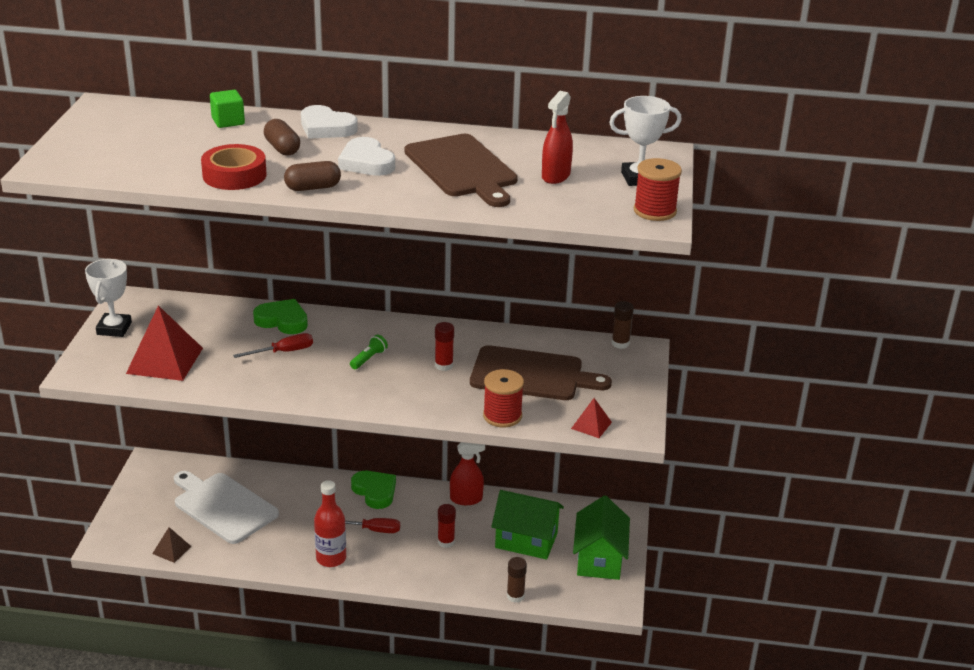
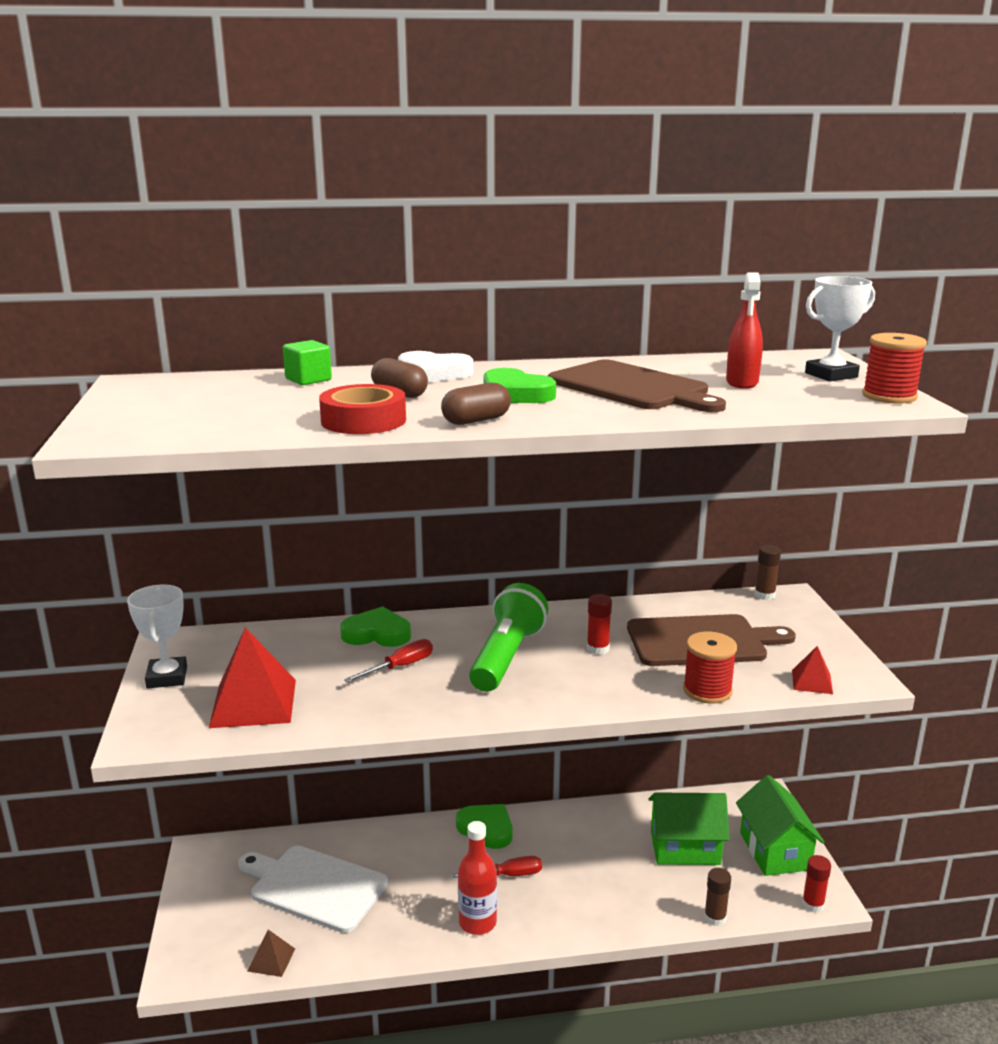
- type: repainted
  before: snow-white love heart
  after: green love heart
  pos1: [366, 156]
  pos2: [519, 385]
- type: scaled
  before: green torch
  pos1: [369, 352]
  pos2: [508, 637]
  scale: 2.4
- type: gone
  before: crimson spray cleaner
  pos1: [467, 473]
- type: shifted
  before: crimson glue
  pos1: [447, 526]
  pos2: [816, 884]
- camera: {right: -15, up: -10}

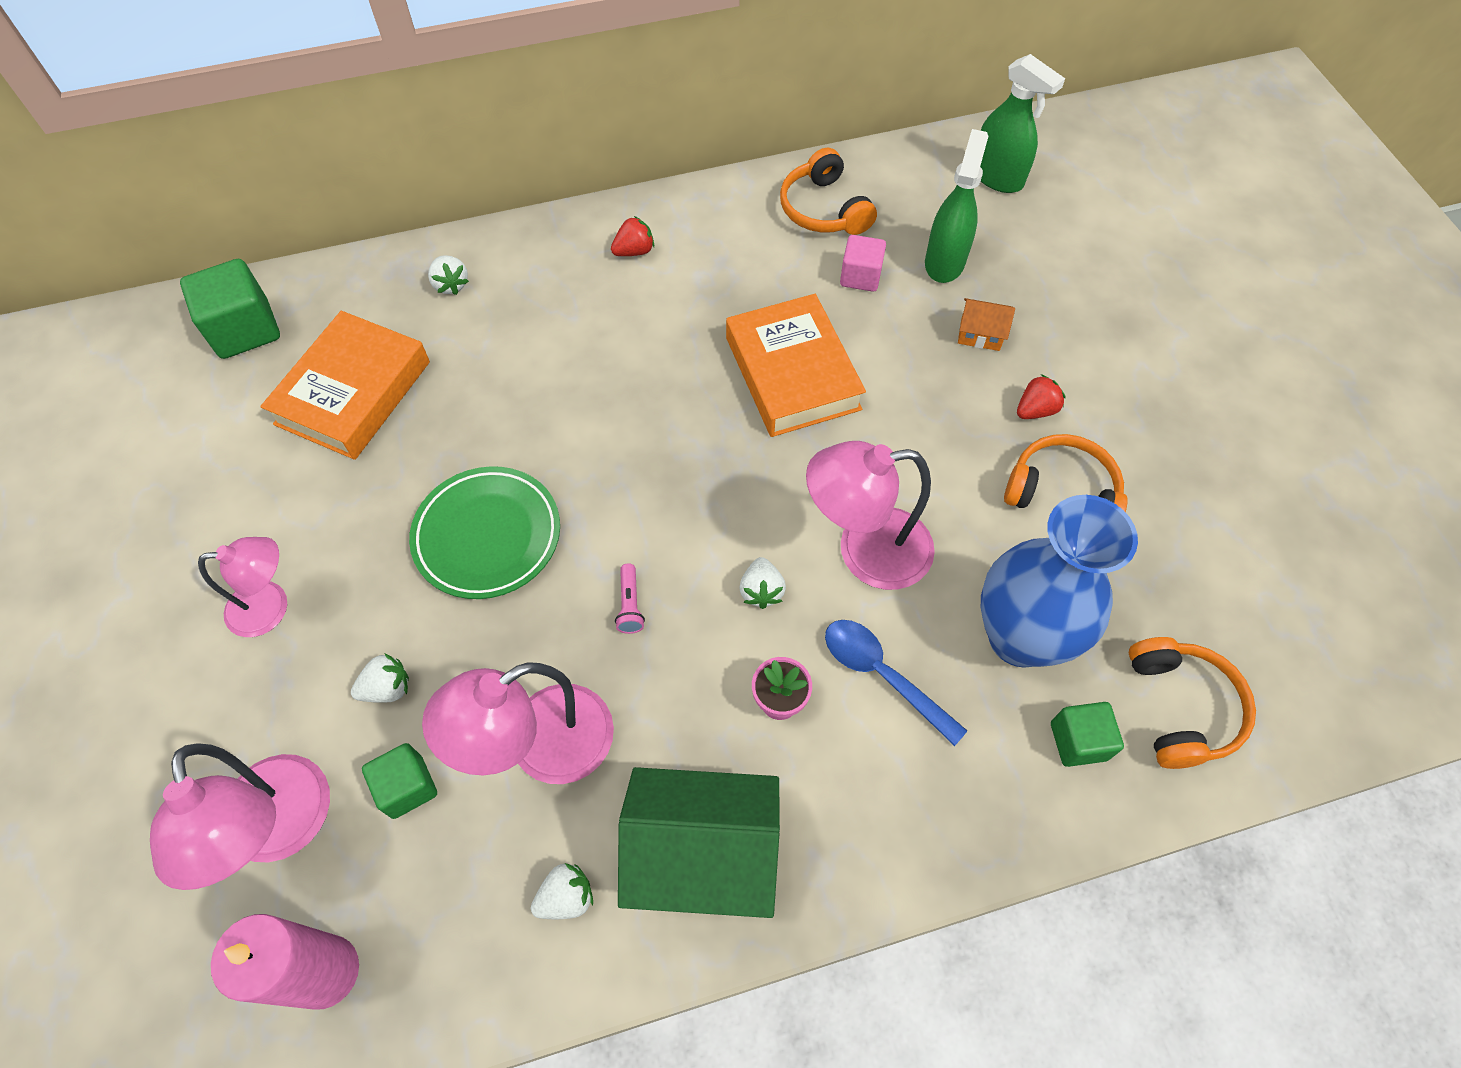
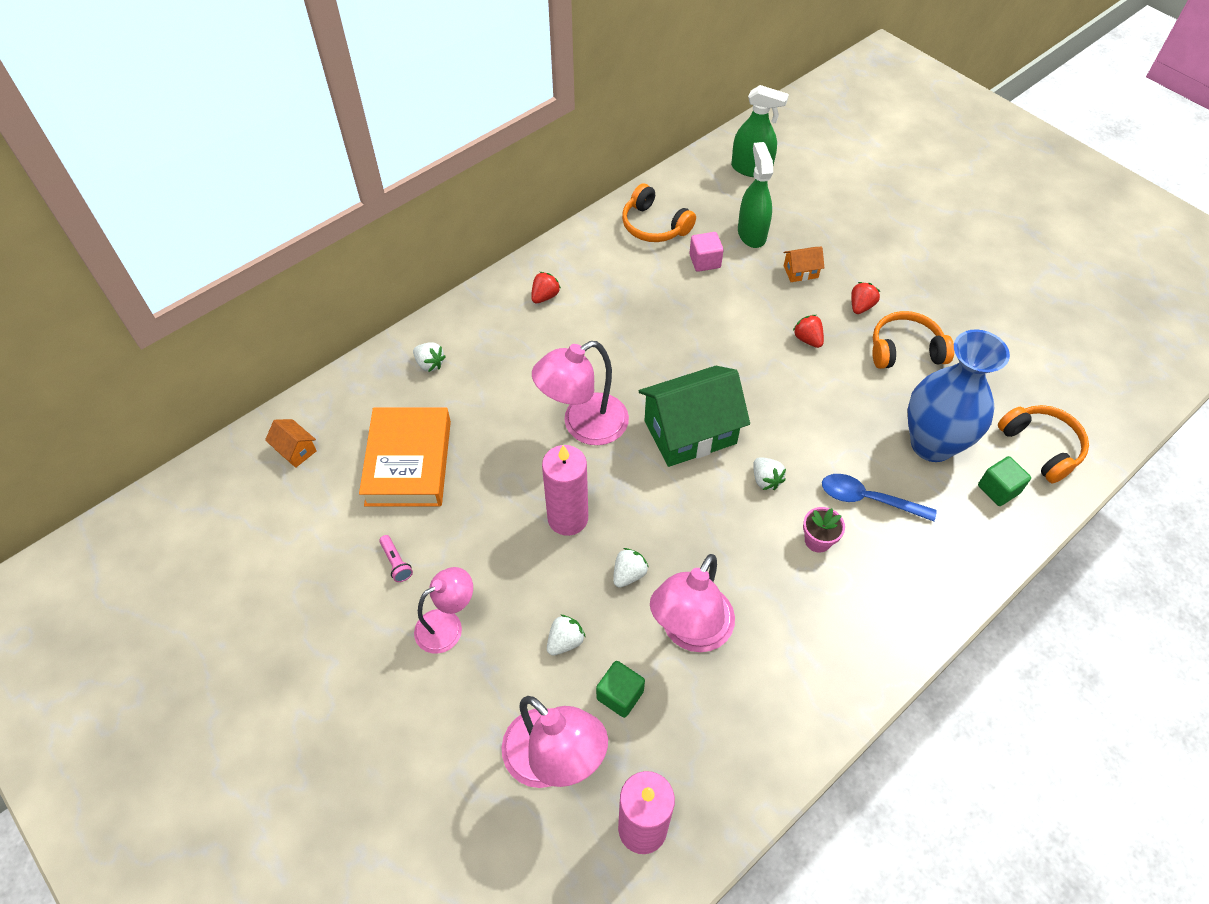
- type: swapped
  before: green solid cube
  after: bright orange toy house
  pos1: [230, 309]
  pos2: [290, 443]
- type: gone
  before: bright orange hardback
  pos1: [796, 365]
- type: shifted
  before: rose-pink reading lamp
  pos1: [870, 515]
  pos2: [580, 393]
- type: swapped
  before: green flat dish
  after: rose-pink candle
  pos1: [484, 532]
  pos2: [565, 490]
- type: shifted
  before: rose-pink torch
  pos1: [630, 598]
  pos2: [396, 558]
- type: shifted
  before: green toy house
  pos1: [699, 842]
  pos2: [694, 416]
- type: shifted
  before: snow-white strawberry
  pos1: [562, 891]
  pos2: [631, 568]
- type: new
  after: crimson strawberry
  pos2: [808, 331]
- camera: {right: -25, up: -5}

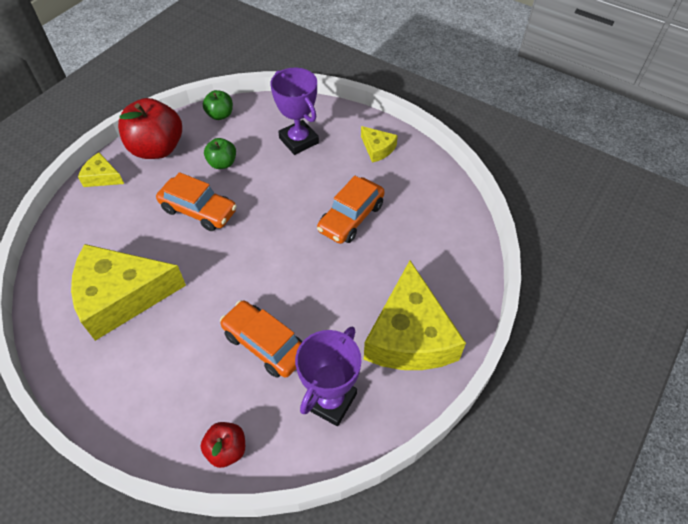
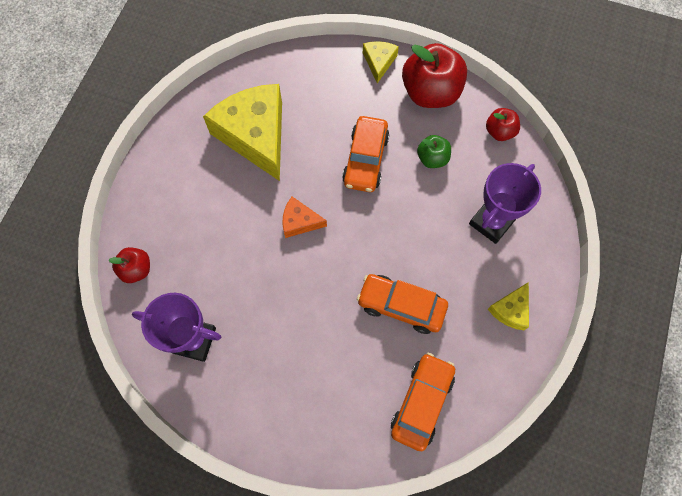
- type: repainted
  before: green apple fruit
  after: crimson apple fruit
  pos1: [218, 105]
  pos2: [503, 124]
- type: gone
  before: yellow piece of cheese
  pos1: [415, 315]
- type: shifted
  before: bright orange car
  pos1: [261, 339]
  pos2: [423, 402]
- type: new
  after: bright orange piece of cheese
  pos2: [305, 217]
- camera: {right: 75, up: 15}

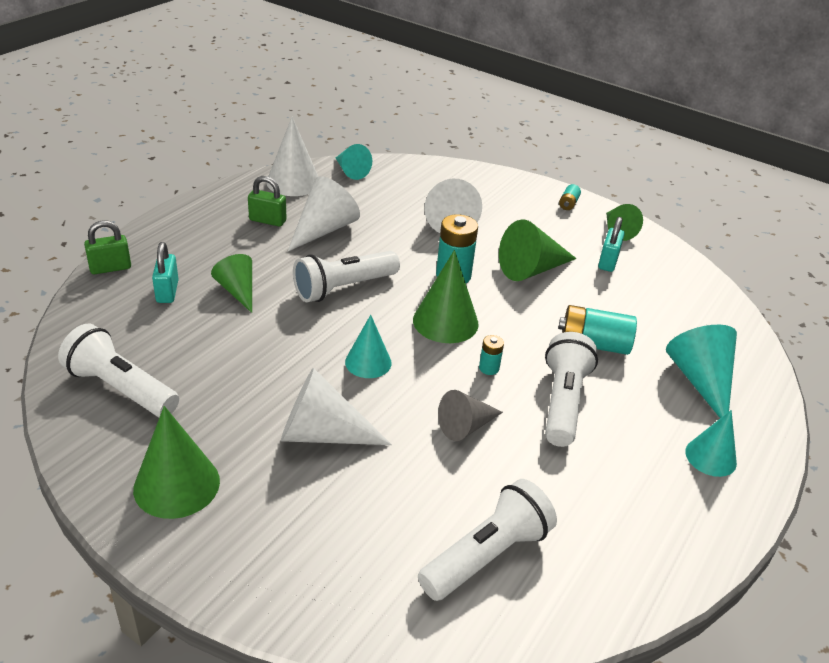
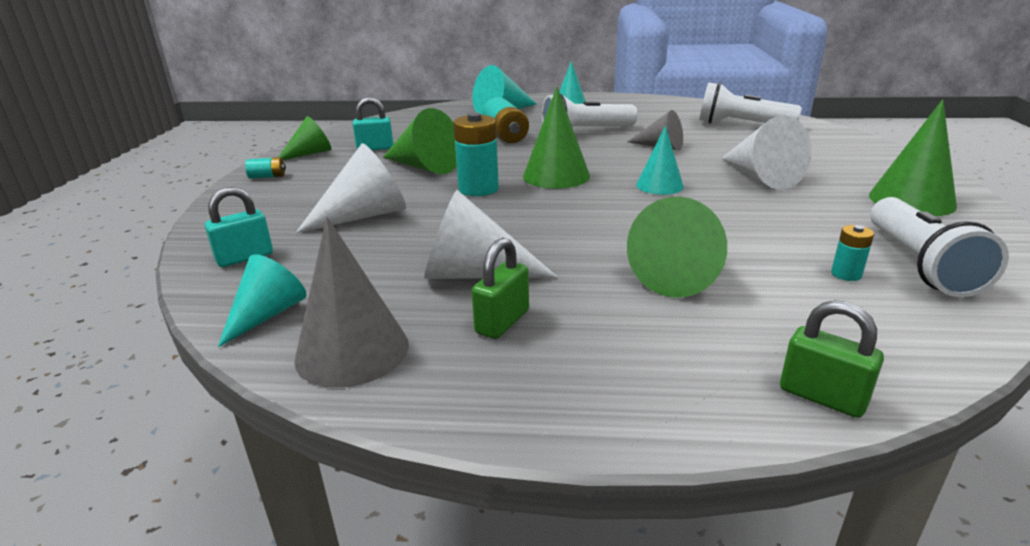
- type: repainted
  before: snow-white cone
  after: grey cone
  pos1: [292, 156]
  pos2: [351, 302]
- type: rotated
  before: green lock
  pos1: [267, 201]
  pos2: [500, 288]
  turn: 45
- type: shifted
  before: aqua lock
  pos1: [165, 272]
  pos2: [239, 227]
- type: gone
  before: snow-white torch
  pos1: [346, 276]
- type: scaled
  before: green cone
  pos1: [231, 283]
  pos2: [677, 247]
  scale: 1.52
- type: shifted
  before: aqua AA battery
  pos1: [491, 355]
  pos2: [852, 253]
- camera: {right: -115, up: -10}

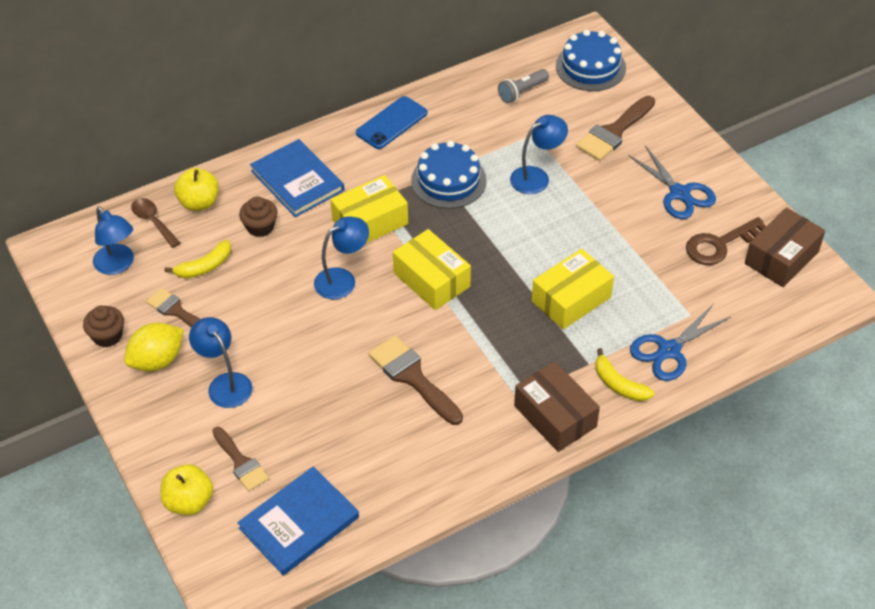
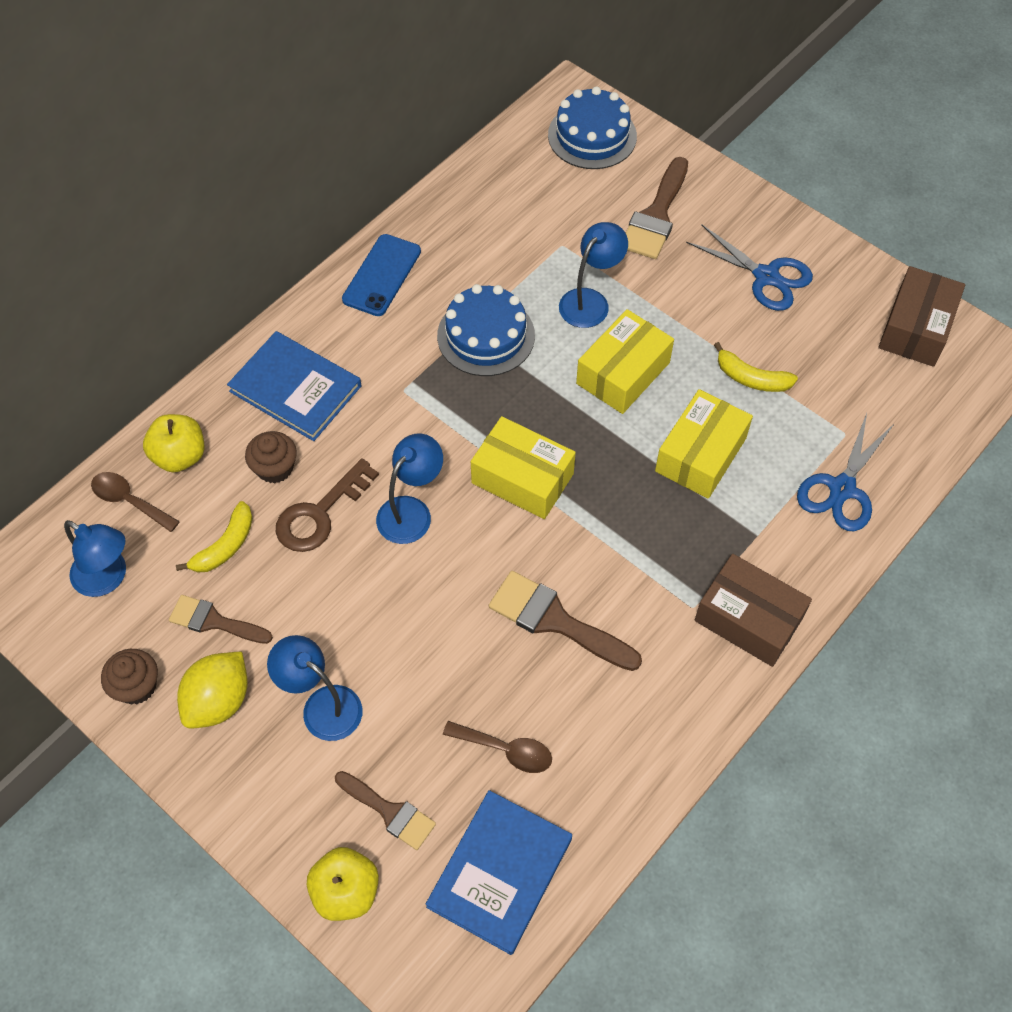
- type: gone
  before: grey torch
  pos1: [523, 86]
- type: shifted
  before: yellow box
  pos1: [369, 209]
  pos2: [625, 361]
- type: shifted
  before: dark brown latchkey
  pos1: [726, 241]
  pos2: [327, 505]
- type: shifted
  before: yellow banana fruit
  pos1: [624, 374]
  pos2: [756, 367]
- type: new
  after: dark brown teaspoon
  pos2: [497, 747]
- camera: {right: -20, up: 10}

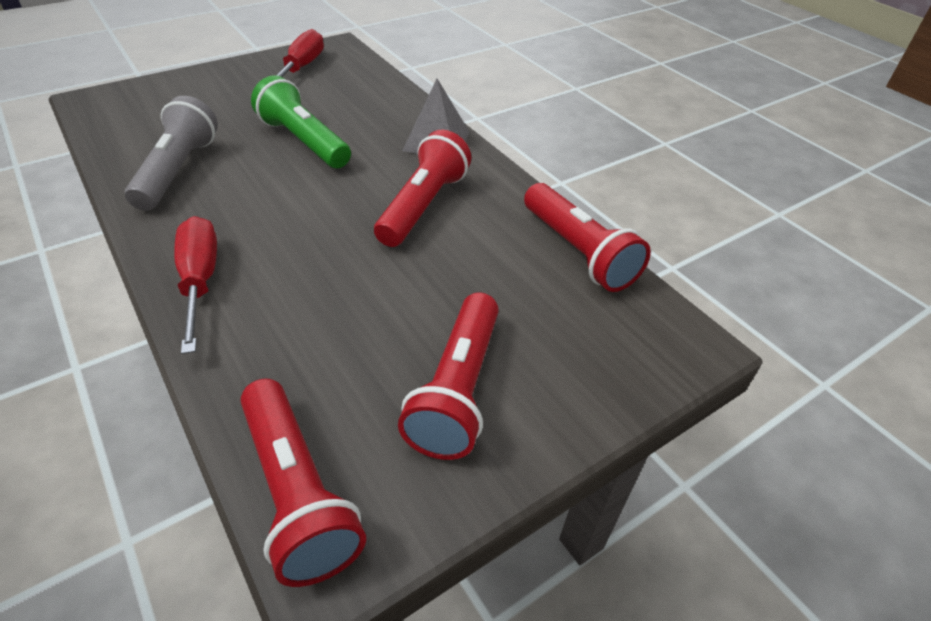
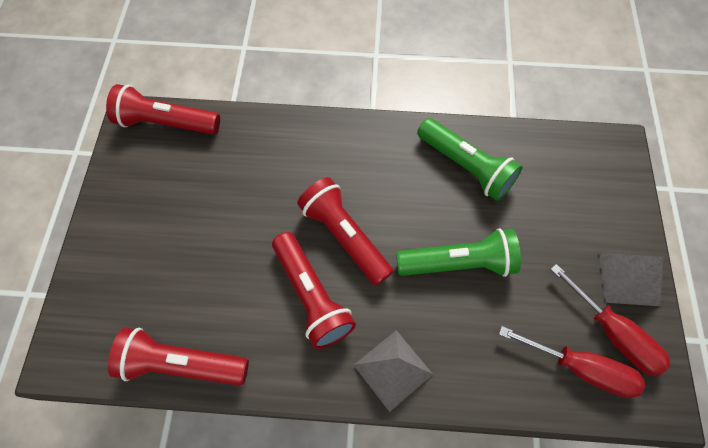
- type: repainted
  before: grey torch
  after: green torch
  pos1: [171, 153]
  pos2: [469, 159]
- type: shifted
  before: crimson hand screwdriver
  pos1: [195, 285]
  pos2: [572, 362]
- type: shifted
  before: crimson torch
  pos1: [448, 376]
  pos2: [345, 231]
- type: new
  after: grey pyramid
  pos2: [631, 279]
- camera: {right: 130, up: 20}

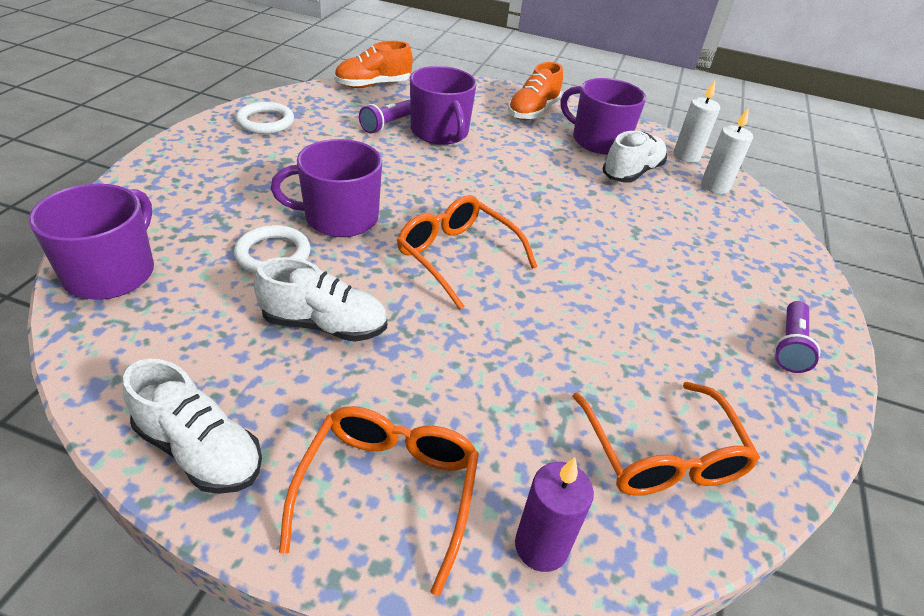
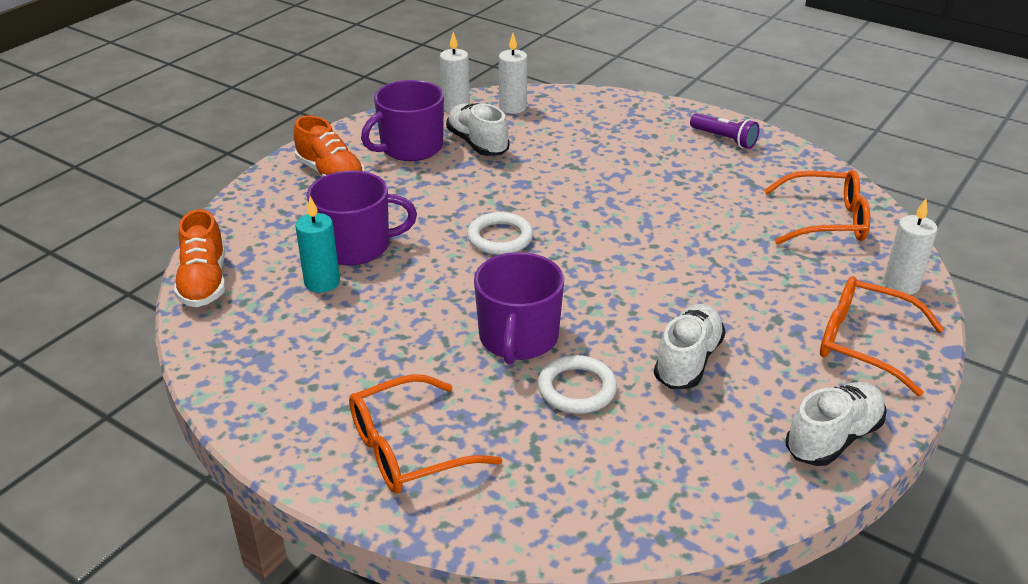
- type: swapped
  before: violet torch
  after: aqua candle
  pos1: [384, 116]
  pos2: [317, 244]
- type: shifted
  before: snow-white ring
  pos1: [265, 118]
  pos2: [500, 233]
- type: gone
  before: violet mug
  pos1: [91, 242]
- type: shifted
  before: bright orange eyeglasses
  pos1: [467, 252]
  pos2: [426, 433]
- type: repainted
  before: violet candle
  after: snow-white candle
  pos1: [554, 514]
  pos2: [911, 247]
- camera: {right: -70, up: -5}

